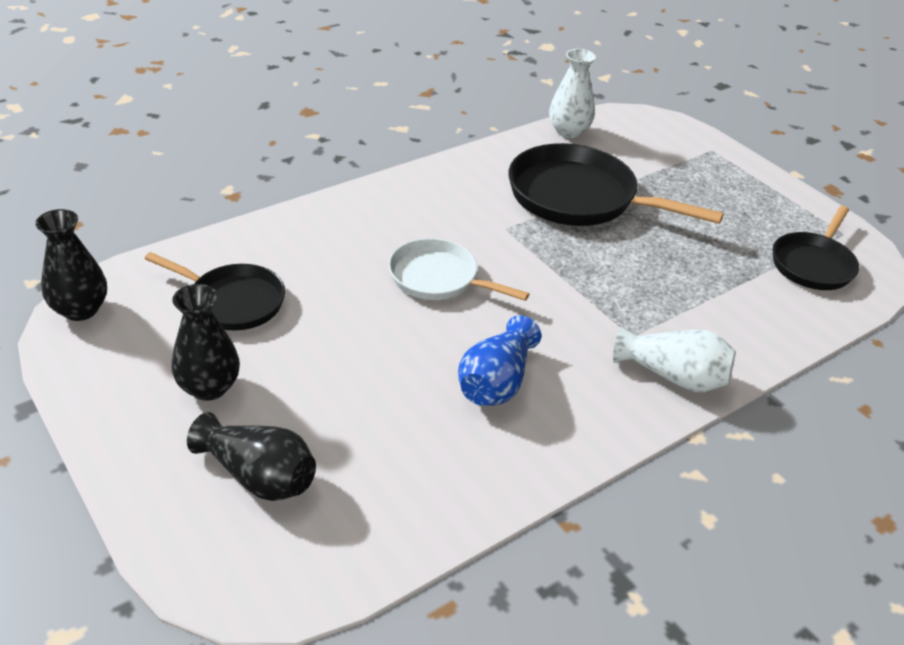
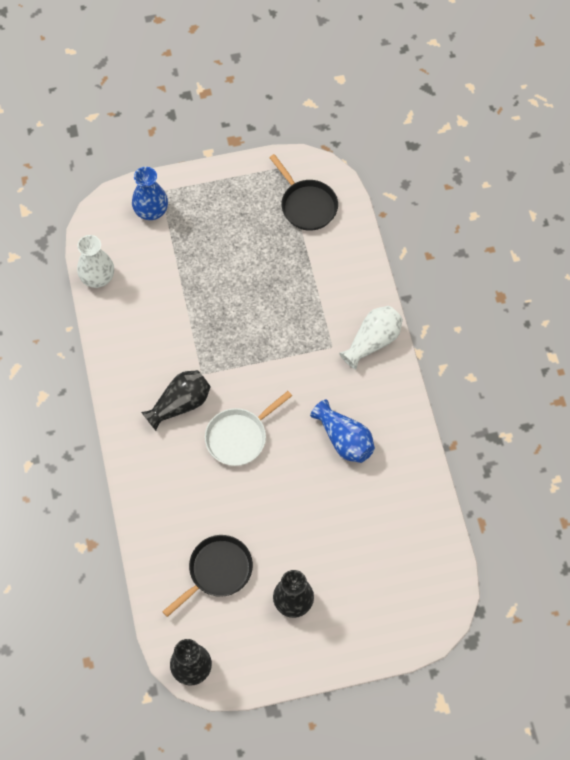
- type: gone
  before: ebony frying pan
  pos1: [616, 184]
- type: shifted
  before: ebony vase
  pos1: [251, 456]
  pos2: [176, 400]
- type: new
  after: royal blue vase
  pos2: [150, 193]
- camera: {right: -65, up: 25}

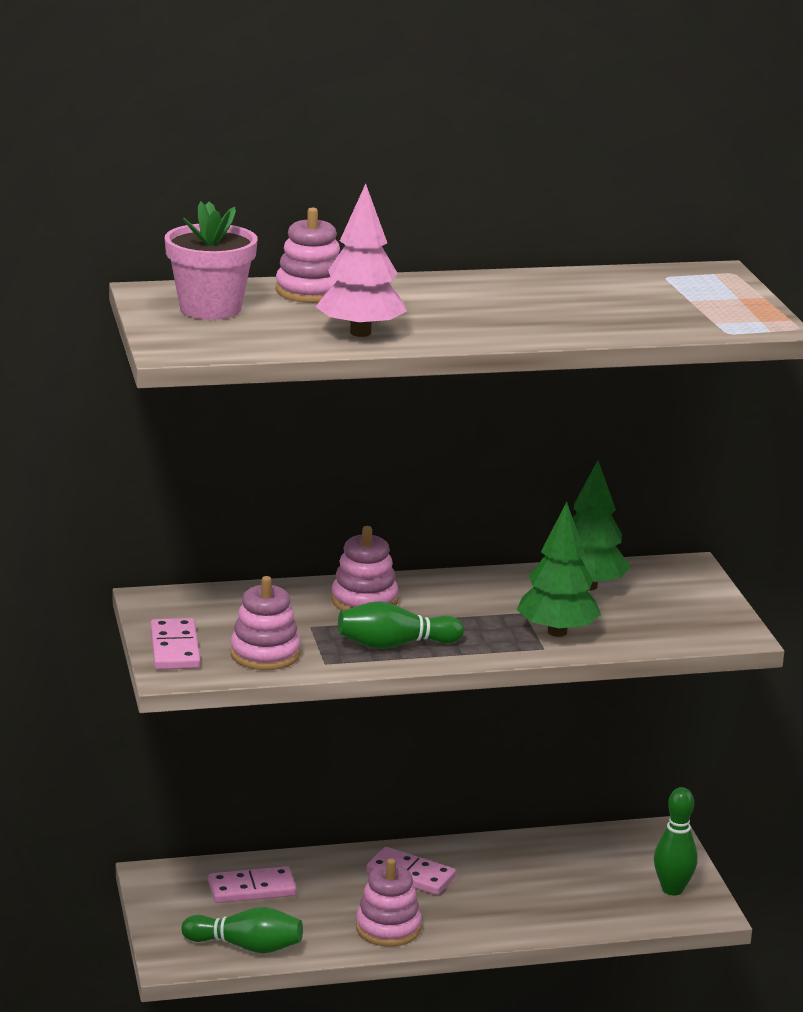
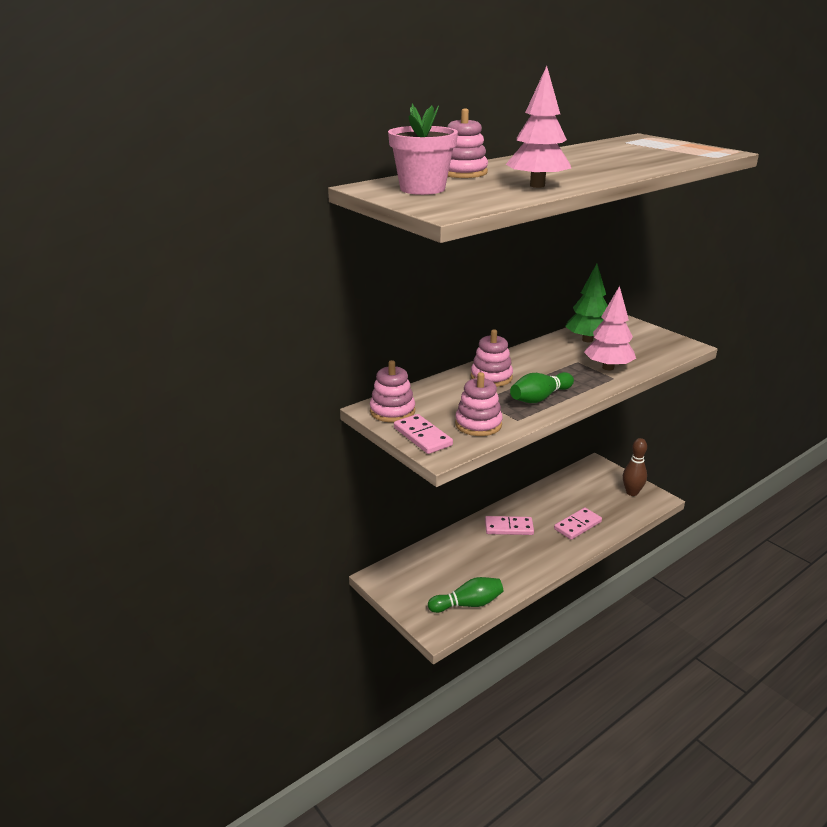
- type: repainted
  before: green fir tree
  after: rose-pink fir tree
  pos1: [559, 569]
  pos2: [610, 328]
- type: repainted
  before: green tenpin
  after: dark brown tenpin
  pos1: [676, 841]
  pos2: [635, 467]
- type: shifted
  before: rose-pink stacking rings
  pos1: [389, 902]
  pos2: [392, 391]
- type: shifted
  before: rose-pink domino tile
  pos1: [252, 884]
  pos2: [578, 524]
- camera: {right: -25, up: 5}

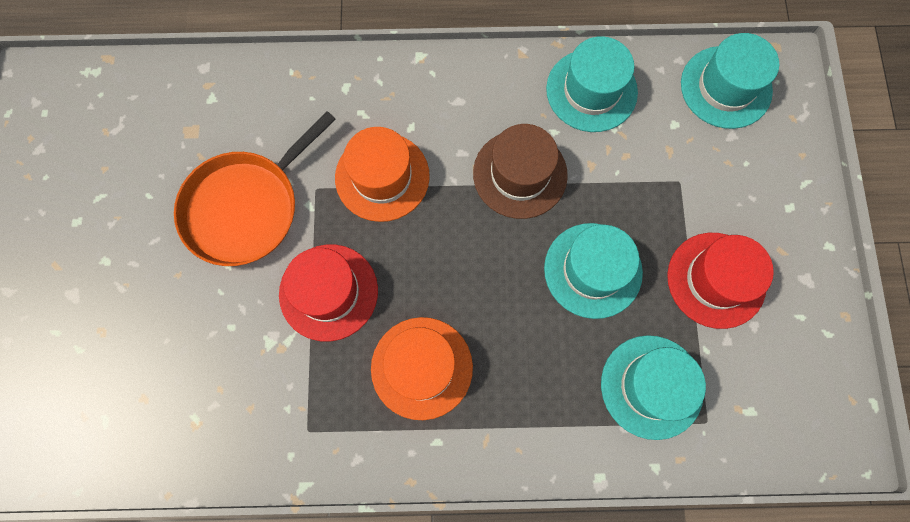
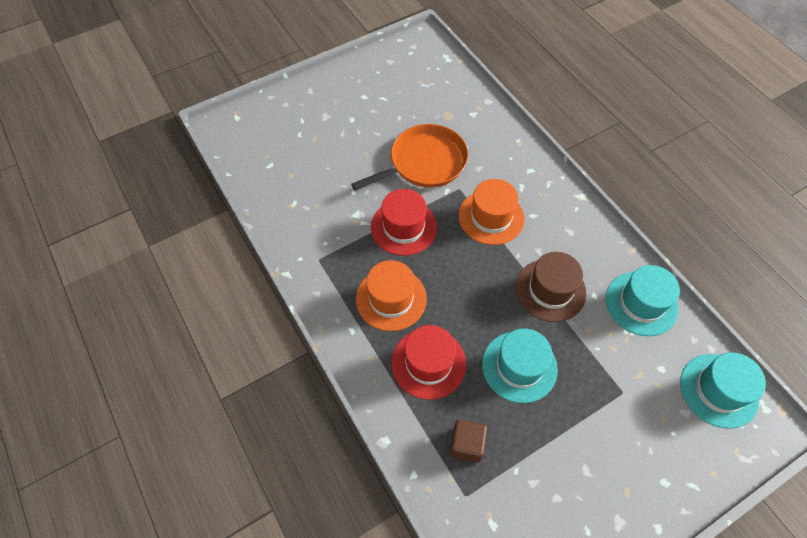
- type: rotated
  before: bright orange frying pan
  pos1: [255, 188]
  pos2: [409, 157]
  turn: 135
- type: shifted
  before: crimson top hat
  pos1: [720, 281]
  pos2: [428, 362]
- type: swapped
  before: aqua top hat
  after: dark brown solid cube
  pos1: [653, 387]
  pos2: [468, 441]
- camera: {right: 60, up: -15}

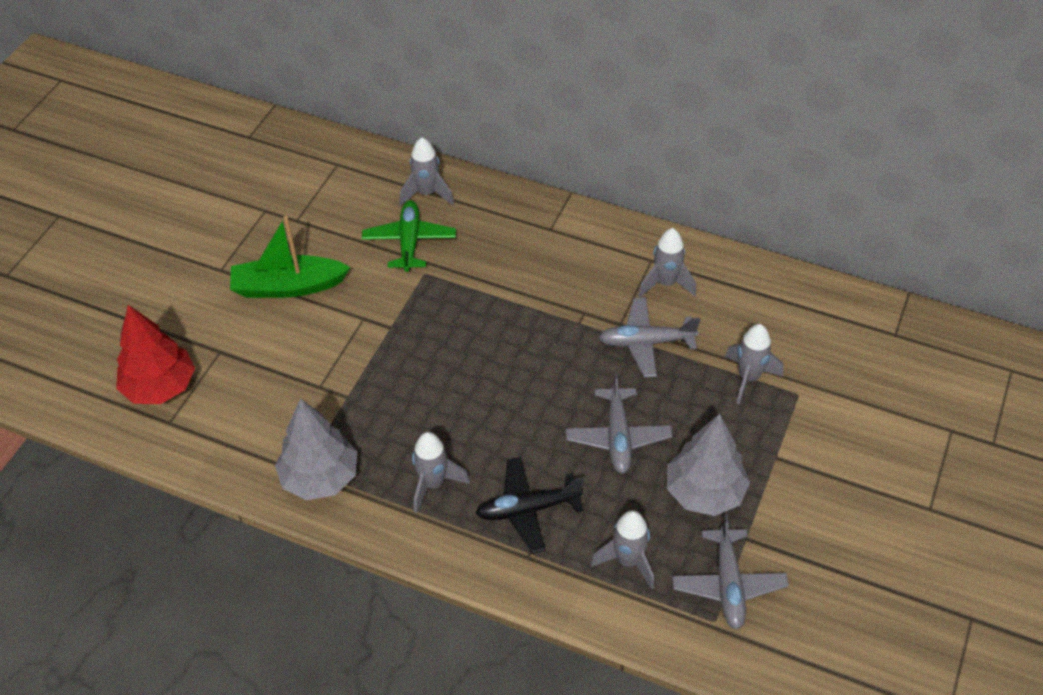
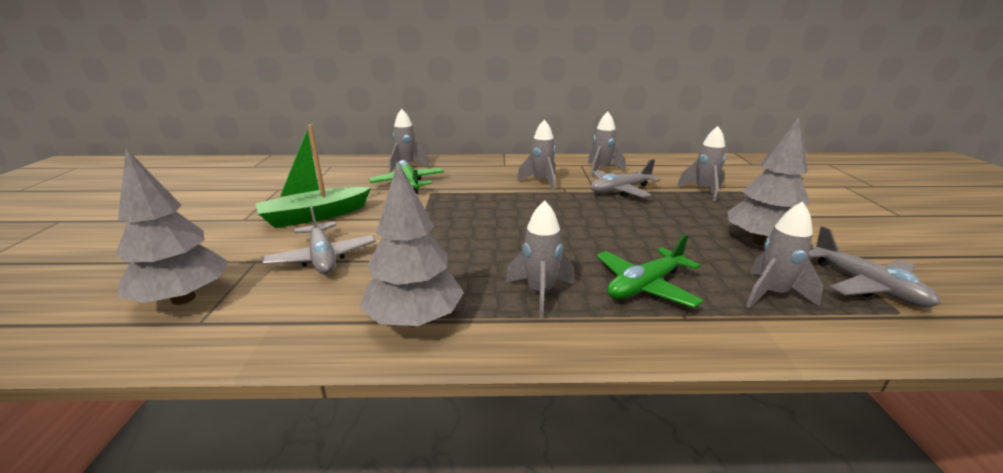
- type: repainted
  before: crimson fir tree
  after: grey fir tree
  pos1: [155, 354]
  pos2: [172, 227]
- type: shifted
  before: grey aeroplane
  pos1: [619, 423]
  pos2: [319, 239]
- type: repainted
  before: ebony aeroplane
  after: green aeroplane
  pos1: [530, 505]
  pos2: [650, 271]
- type: new
  after: grey toy rocket
  pos2: [536, 154]
- camera: {right: -25, up: -25}

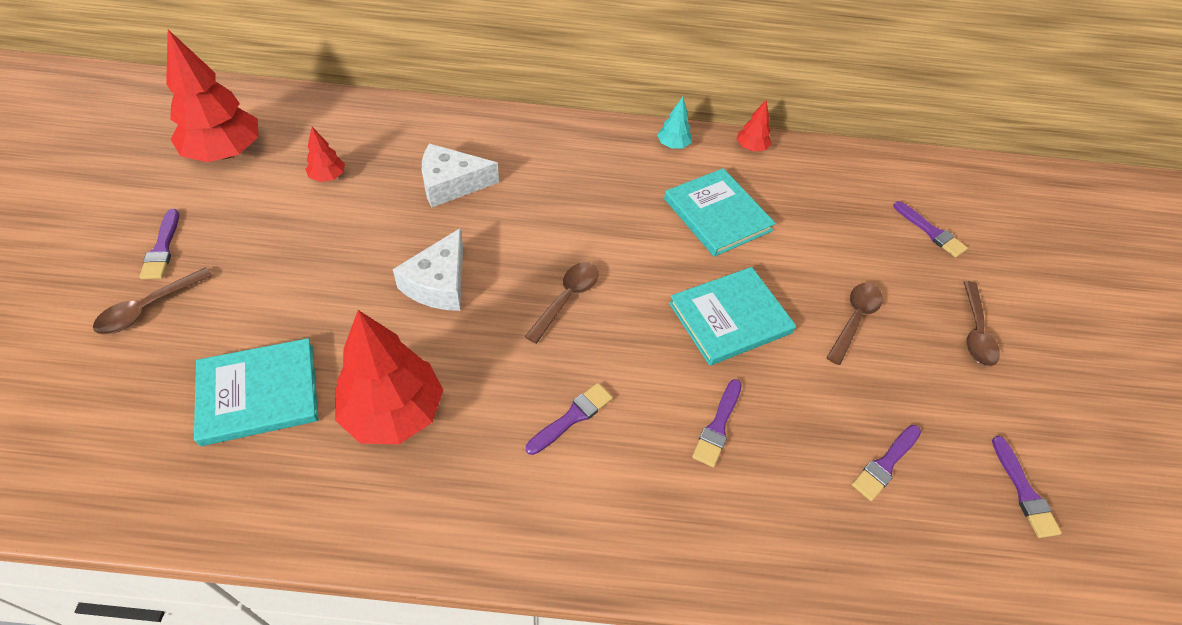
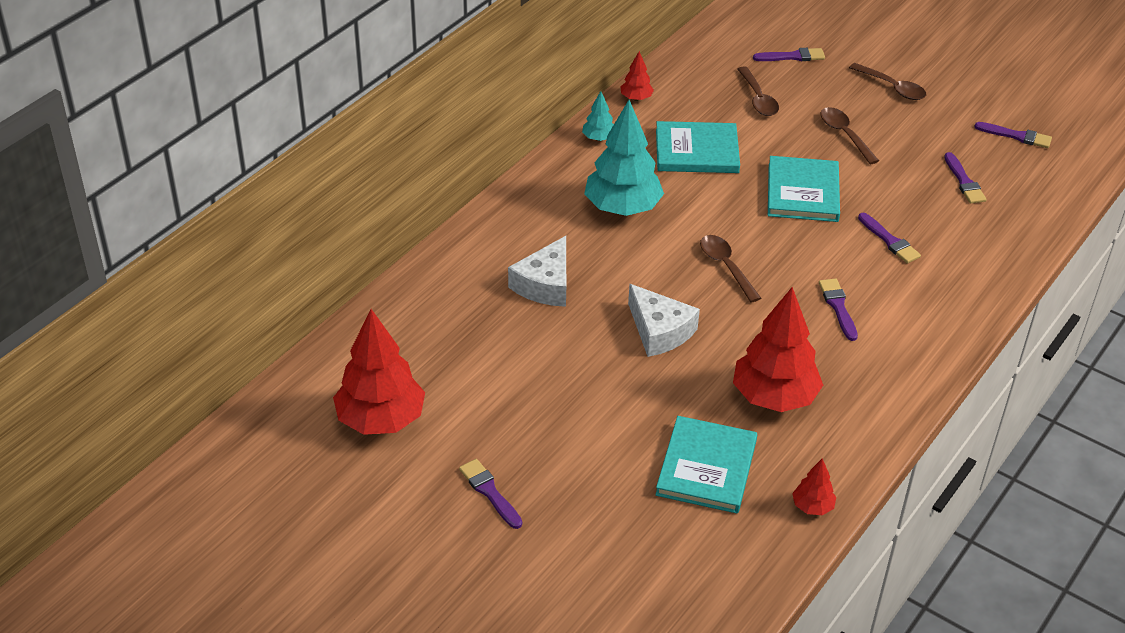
- type: shifted
  before: crimson fir tree
  pos1: [325, 154]
  pos2: [814, 486]
- type: rotated
  before: violet paint brush
  pos1: [159, 244]
  pos2: [490, 494]
  turn: -150
- type: shifted
  before: dark brown teaspoon
  pos1: [153, 301]
  pos2: [758, 91]
- type: new
  after: aqua fir tree
  pos2: [624, 158]
- camera: {right: -55, up: -10}

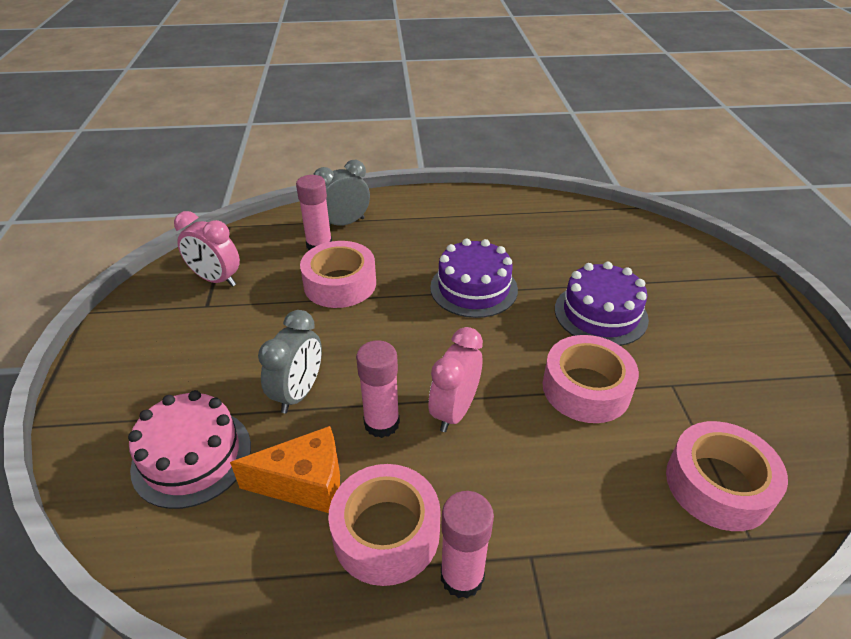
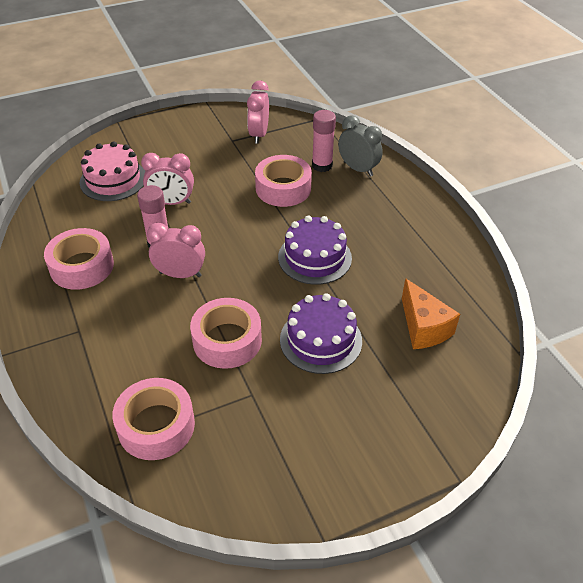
- type: repainted
  before: grey clock
  after: rose-pink clock
  pos1: [290, 361]
  pos2: [167, 179]
- type: shifted
  before: bright orange piece of cheese
  pos1: [285, 469]
  pos2: [431, 313]
- type: gone
  before: rose-pink glue
  pos1: [467, 544]
- camera: {right: 70, up: 5}

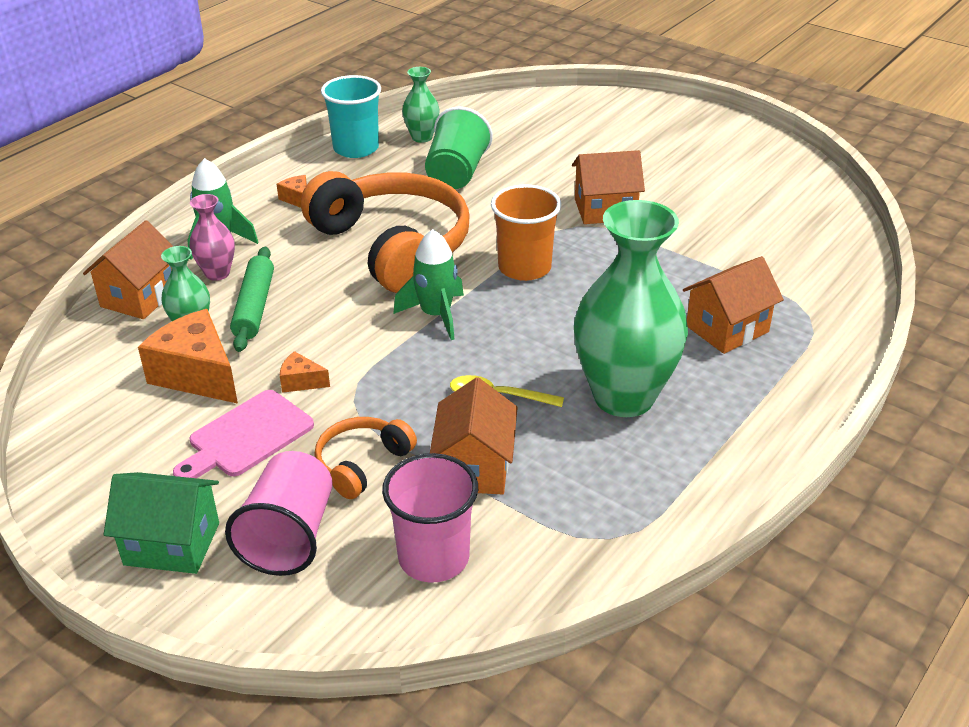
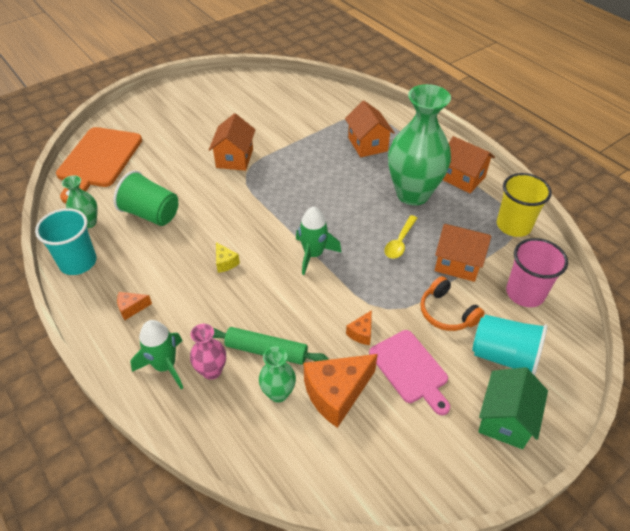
- type: swapped
  before: bright orange over-ear headphones
  after: yellow piece of cheese
  pos1: [385, 232]
  pos2: [228, 257]
- type: gone
  before: bright orange beaker
  pos1: [526, 232]
- type: shifted
  before: bright orange toy house
  pos1: [128, 269]
  pos2: [469, 164]
- type: repainted
  before: rose-pink beaker
  after: aqua beaker
  pos1: [279, 513]
  pos2: [509, 345]
- type: new
  after: bright orange chopping board
  pos2: [99, 165]
- type: new
  after: yellow beaker
  pos2: [524, 205]
- camera: {right: -75, up: 10}

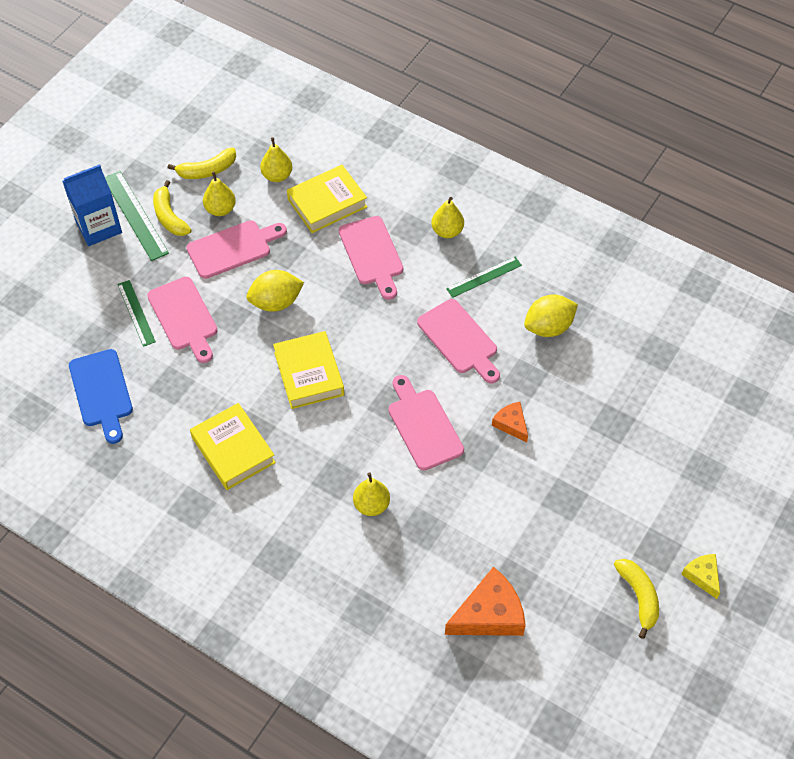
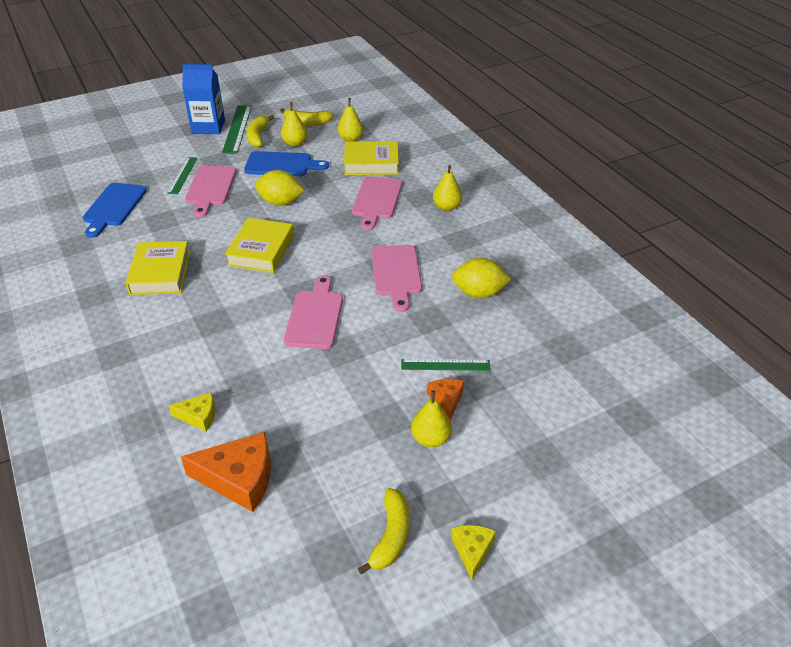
- type: repainted
  before: rose-pink chopping board
  after: royal blue chopping board
  pos1: [237, 249]
  pos2: [286, 163]
- type: shifted
  before: green measuring stick
  pos1: [484, 277]
  pos2: [446, 365]
- type: shifted
  before: bright orange piece of cheese
  pos1: [510, 422]
  pos2: [445, 400]
- type: shifted
  before: yellow pear
  pos1: [371, 494]
  pos2: [431, 418]
- type: new
  after: yellow piece of cheese
  pos2: [192, 412]
- camera: {right: 30, up: -15}

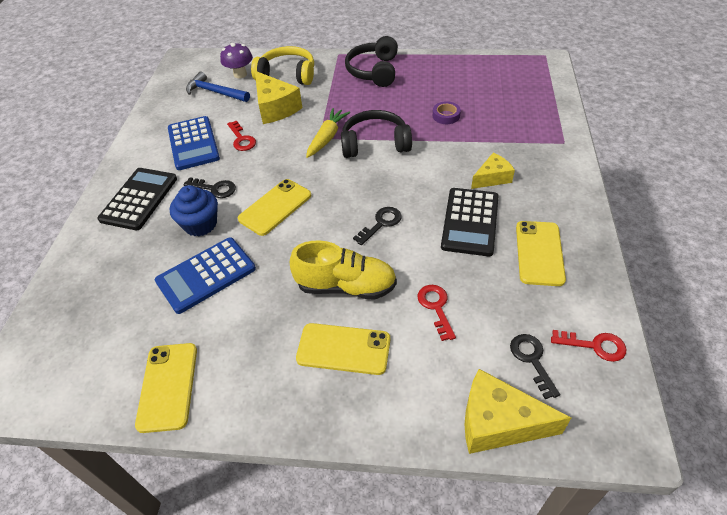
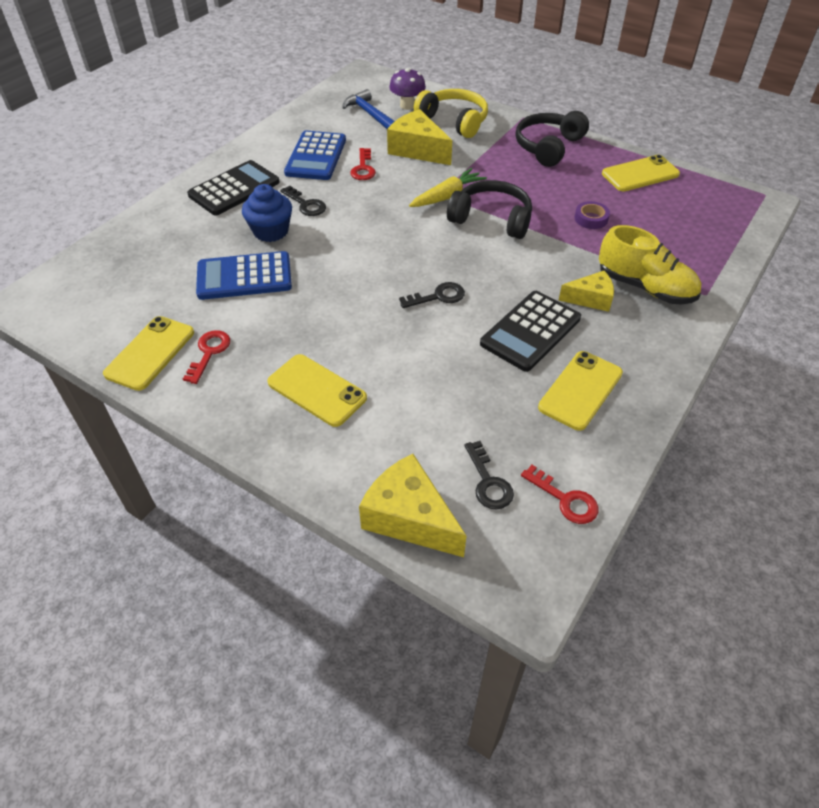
- type: rotated
  before: yellow piece of cheese
  pos1: [278, 97]
  pos2: [419, 137]
  turn: 135
- type: shifted
  before: yellow smartphone
  pos1: [274, 207]
  pos2: [641, 173]
- type: shifted
  before: yellow shoe
  pos1: [343, 270]
  pos2: [650, 264]
- type: shifted
  before: crimson latchkey
  pos1: [437, 313]
  pos2: [206, 357]
- type: rotated
  before: ebony latchkey
  pos1: [535, 366]
  pos2: [489, 475]
  turn: 150
- camera: {right: 25, up: 0}

